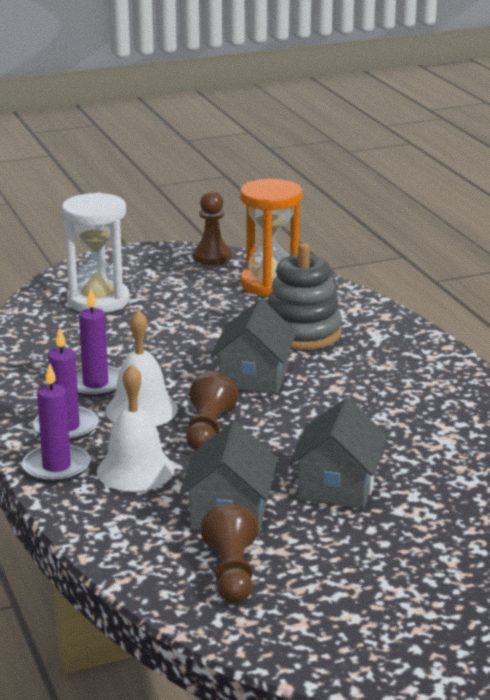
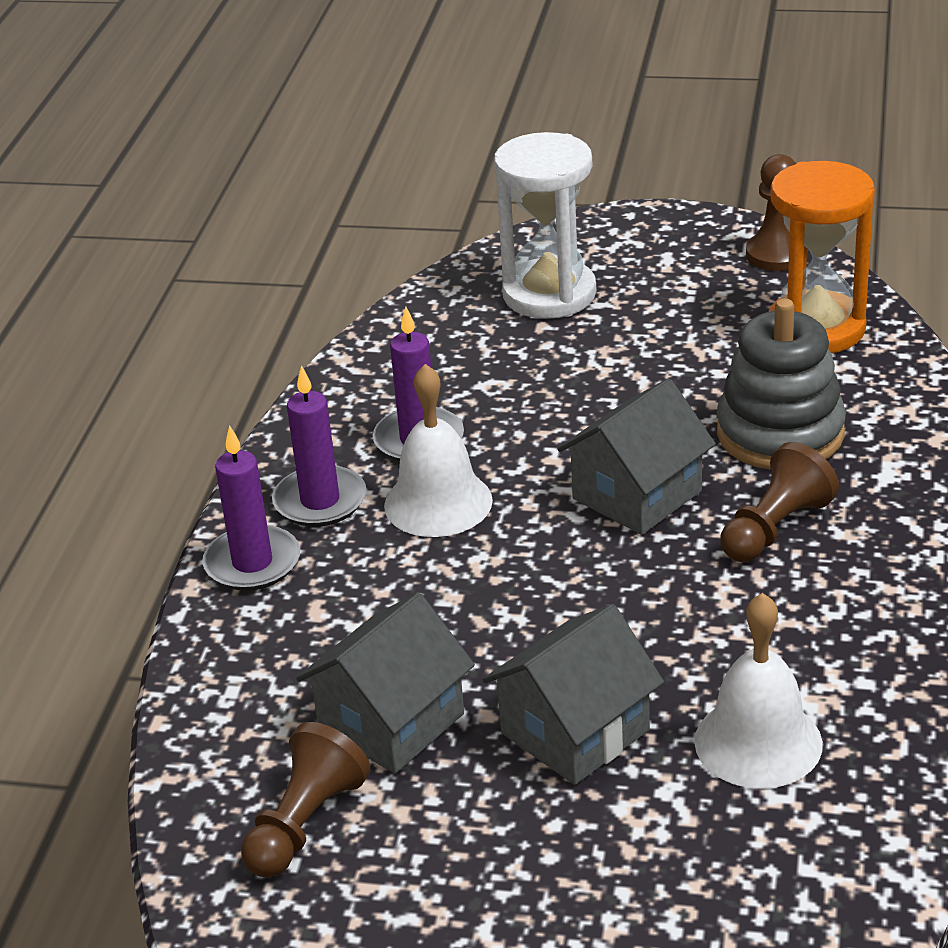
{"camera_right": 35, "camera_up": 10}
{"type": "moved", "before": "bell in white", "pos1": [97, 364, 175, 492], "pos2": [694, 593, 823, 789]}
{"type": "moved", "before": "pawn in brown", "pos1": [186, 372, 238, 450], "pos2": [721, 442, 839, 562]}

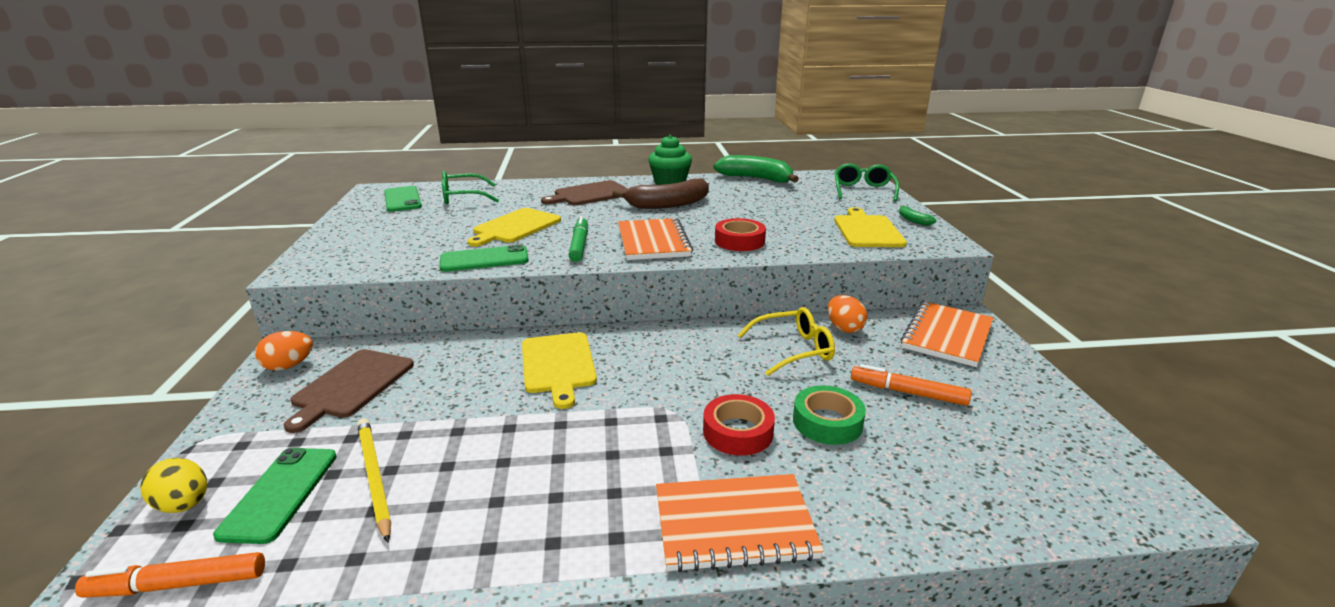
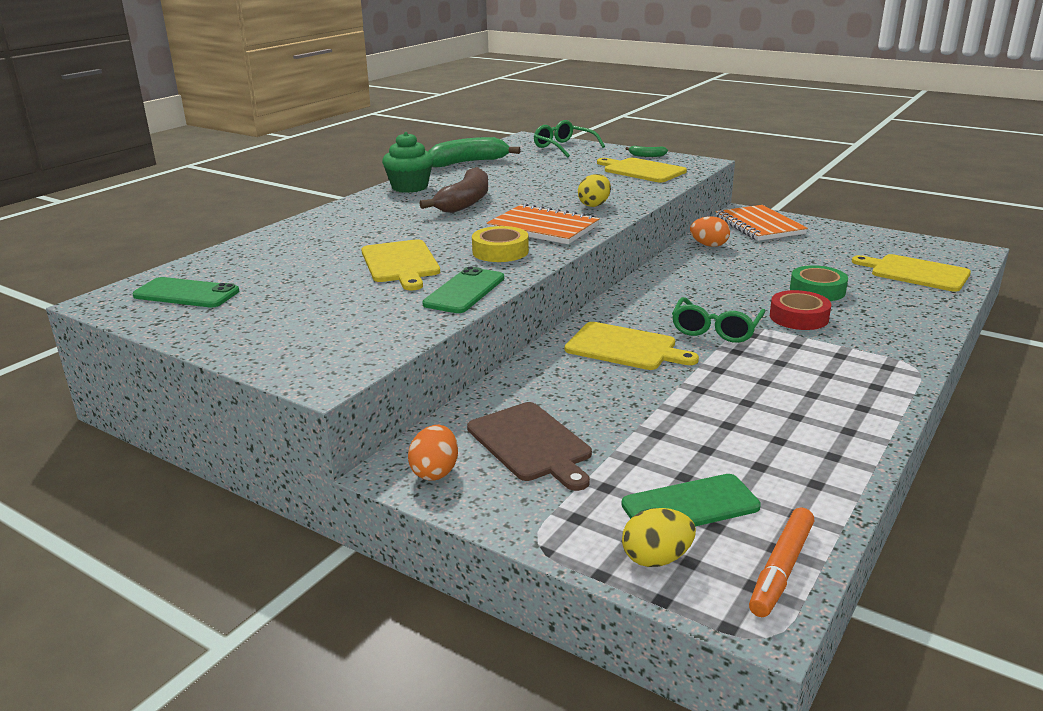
{"camera_right": -50, "camera_up": 0}
{"type": "removed", "before": "pencil in yellow", "pos1": [357, 418, 391, 543]}
{"type": "removed", "before": "cutting board in brown", "pos1": [541, 180, 628, 205]}
{"type": "removed", "before": "notebook in orange", "pos1": [656, 474, 824, 573]}
{"type": "removed", "before": "glasses in yellow", "pos1": [738, 307, 835, 376]}
{"type": "removed", "before": "marker in orange", "pos1": [851, 364, 972, 406]}
{"type": "added", "after": "cutting board in yellow", "pos2": [852, 254, 971, 292]}
{"type": "moved", "before": "glasses in green", "pos1": [442, 171, 499, 204], "pos2": [672, 297, 766, 343]}
{"type": "replaced", "before": "marker in green", "after": "tape in yellow", "pos1": [569, 216, 588, 262], "pos2": [472, 226, 529, 262]}
{"type": "replaced", "before": "tape in red", "after": "egg in yellow", "pos1": [715, 218, 766, 251], "pos2": [578, 174, 611, 207]}
{"type": "turned", "before": "phone in green", "pos1": [213, 448, 337, 544], "pos2": [621, 474, 761, 526], "turn": -60}

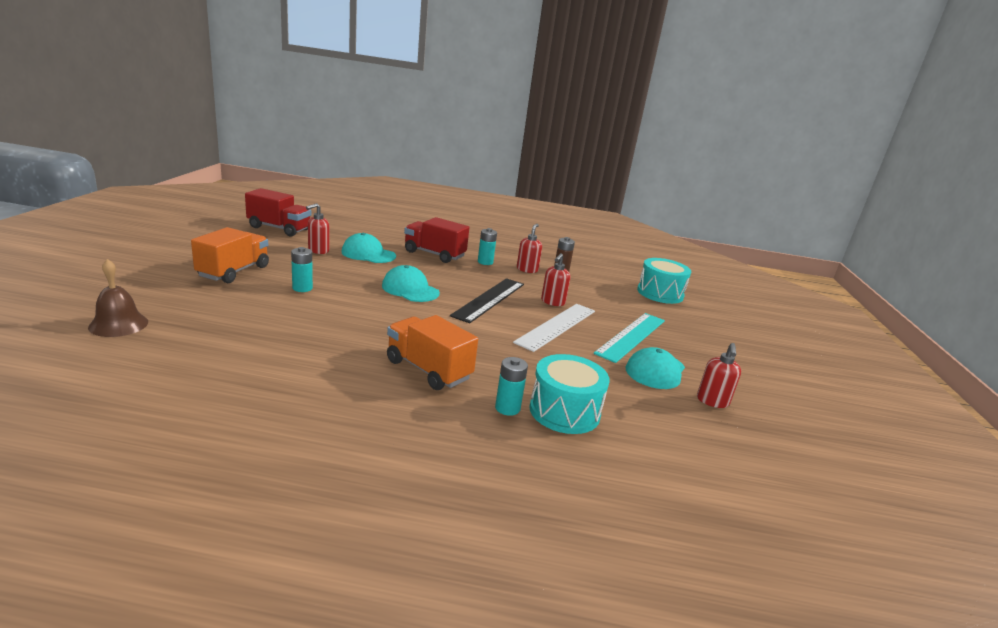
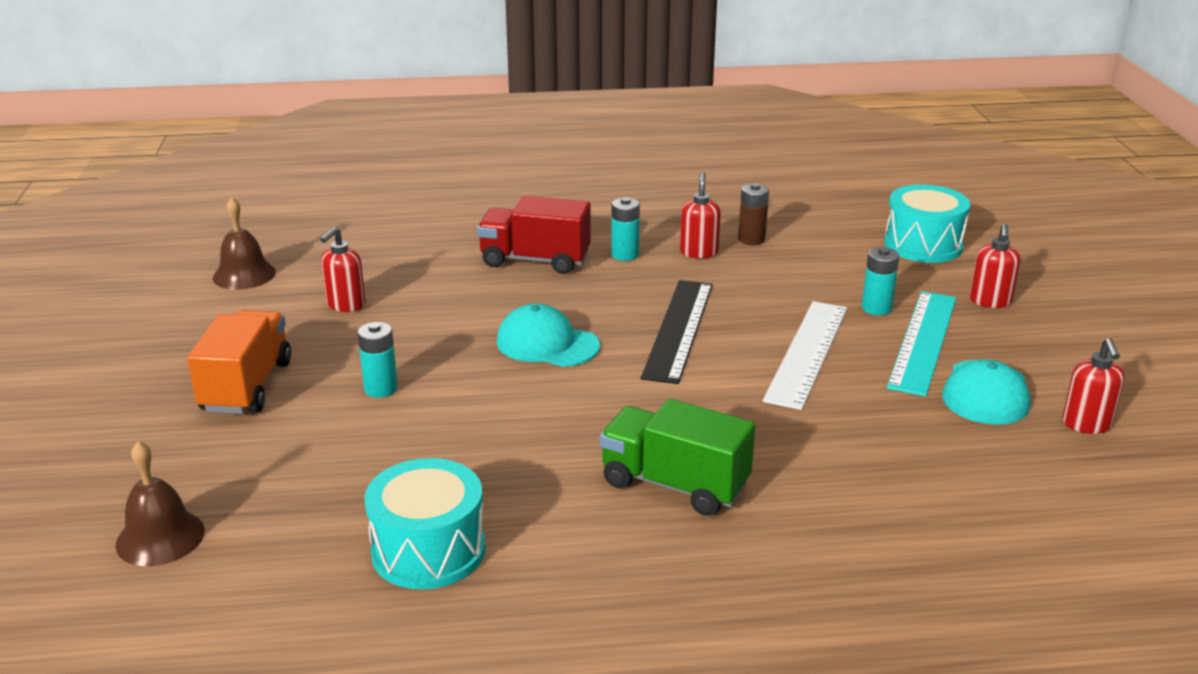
{"camera_right": -10, "camera_up": 5}
{"type": "removed", "before": "cap in turquoise", "pos1": [341, 233, 396, 263]}
{"type": "moved", "before": "battery in turquoise", "pos1": [495, 357, 528, 416], "pos2": [862, 247, 899, 315]}
{"type": "moved", "before": "drum in turquoise", "pos1": [529, 354, 610, 434], "pos2": [364, 458, 486, 589]}
{"type": "moved", "before": "soap dispenser in red", "pos1": [541, 253, 570, 306], "pos2": [969, 224, 1020, 308]}
{"type": "replaced", "before": "truck in red", "after": "bell in brown", "pos1": [245, 188, 311, 236], "pos2": [213, 197, 276, 290]}
{"type": "recoloured", "before": "truck in orange", "after": "truck in green", "pos1": [387, 315, 478, 390], "pos2": [600, 399, 755, 516]}

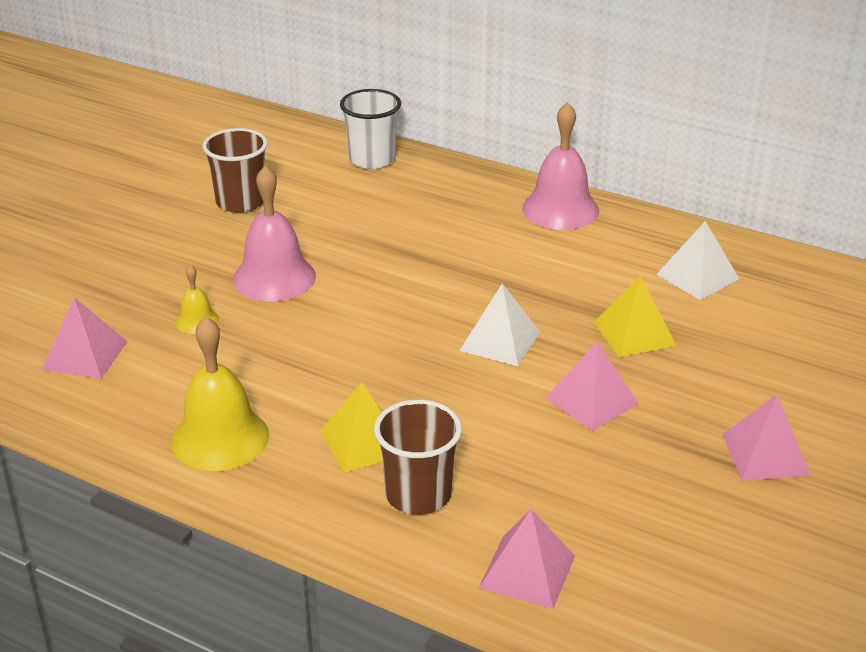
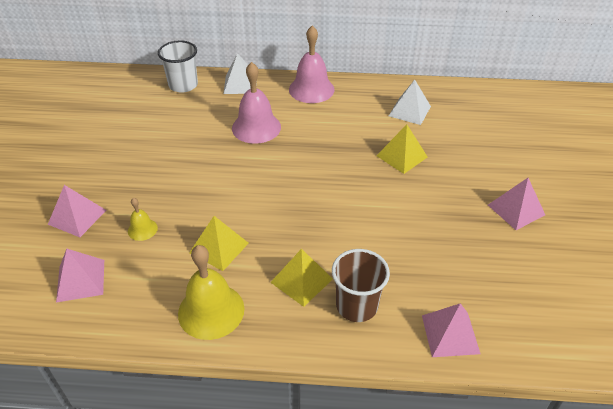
{"camera_right": -25, "camera_up": 10}
{"type": "removed", "before": "cup in brown", "pos1": [202, 128, 268, 213]}
{"type": "added", "after": "pyramid in yellow", "pos2": [189, 216, 249, 271]}
{"type": "moved", "before": "bell in pink", "pos1": [233, 165, 316, 302], "pos2": [232, 62, 281, 144]}
{"type": "moved", "before": "pyramid in white", "pos1": [459, 284, 540, 366], "pos2": [223, 53, 257, 94]}
{"type": "moved", "before": "pyramid in pink", "pos1": [545, 342, 639, 431], "pos2": [48, 185, 106, 237]}

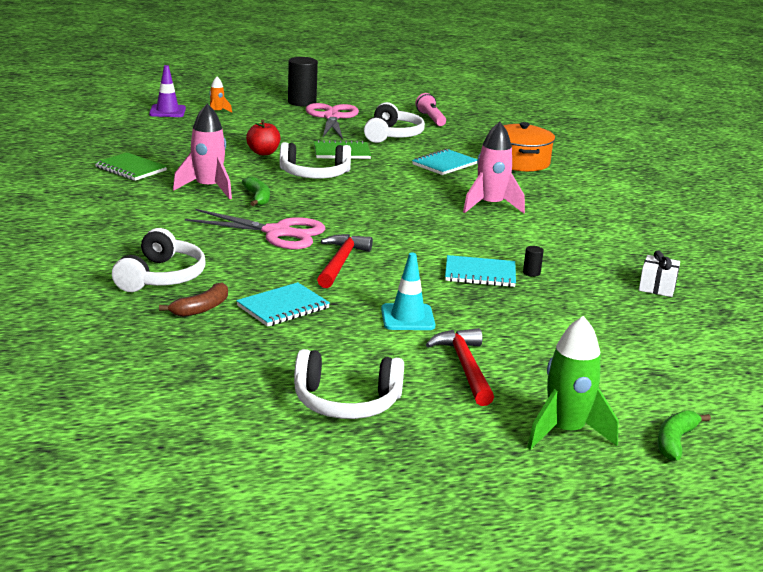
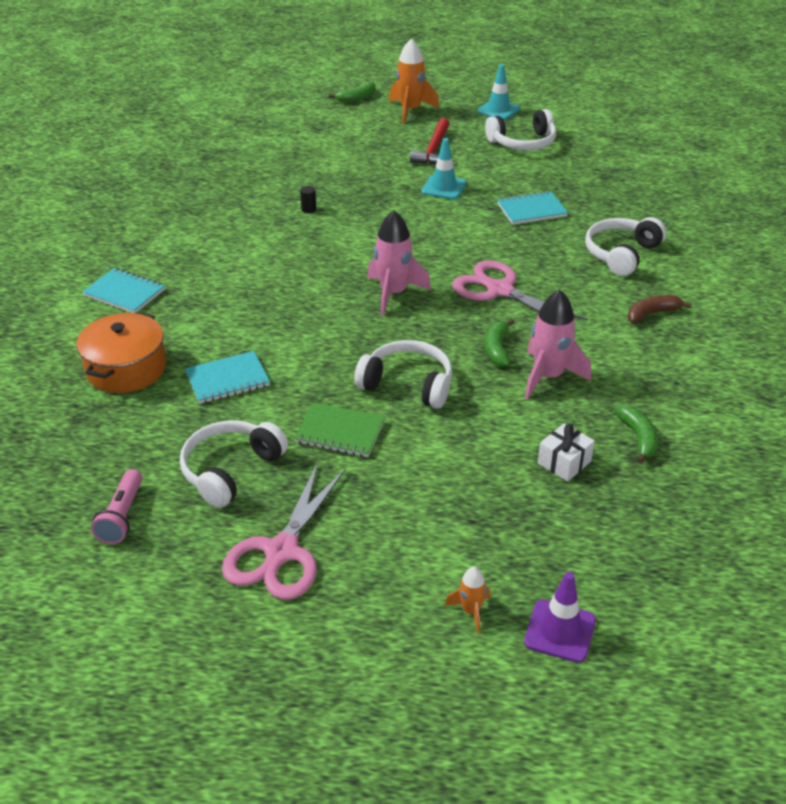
{"camera_right": -155, "camera_up": 15}
{"type": "removed", "before": "apple in red", "pos1": [246, 120, 280, 155]}
{"type": "removed", "before": "cylinder in black", "pos1": [288, 57, 318, 107]}
{"type": "removed", "before": "hammer in red", "pos1": [317, 234, 373, 288]}
{"type": "added", "after": "traffic cone in turquoise", "pos2": [477, 64, 520, 120]}
{"type": "moved", "before": "banana in brown", "pos1": [159, 282, 228, 317], "pos2": [628, 295, 692, 323]}
{"type": "moved", "before": "notebook in turquoise", "pos1": [445, 255, 516, 287], "pos2": [82, 268, 165, 313]}
{"type": "moved", "before": "rocket in pink", "pos1": [463, 122, 525, 213], "pos2": [367, 210, 431, 316]}
{"type": "moved", "before": "gift in white", "pos1": [639, 251, 680, 297], "pos2": [538, 423, 595, 481]}
{"type": "replaced", "before": "notebook in green", "after": "banana in green", "pos1": [95, 152, 167, 181], "pos2": [614, 405, 658, 464]}
{"type": "recoloured", "before": "rocket in green", "after": "rocket in orange", "pos1": [527, 316, 618, 450], "pos2": [389, 38, 439, 124]}
{"type": "turned", "before": "headphones in white", "pos1": [294, 349, 404, 419], "pos2": [485, 109, 556, 150], "turn": 135}

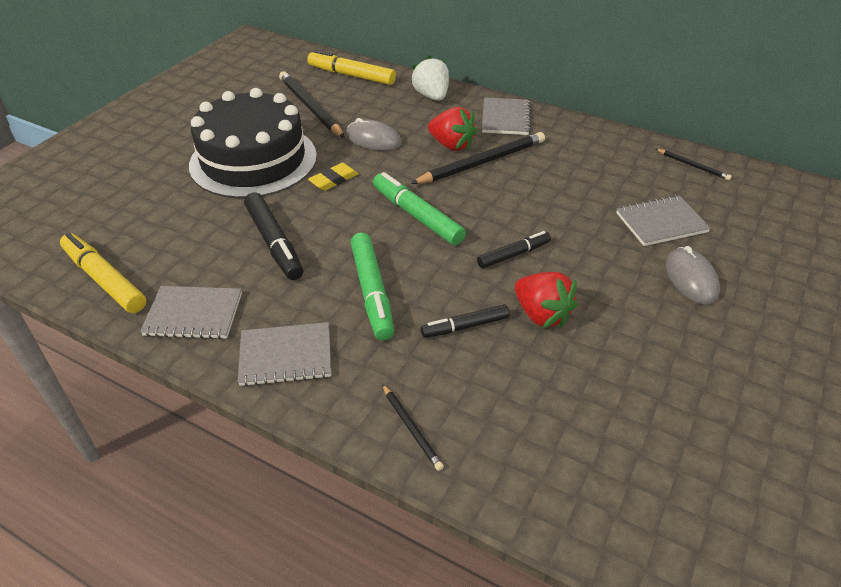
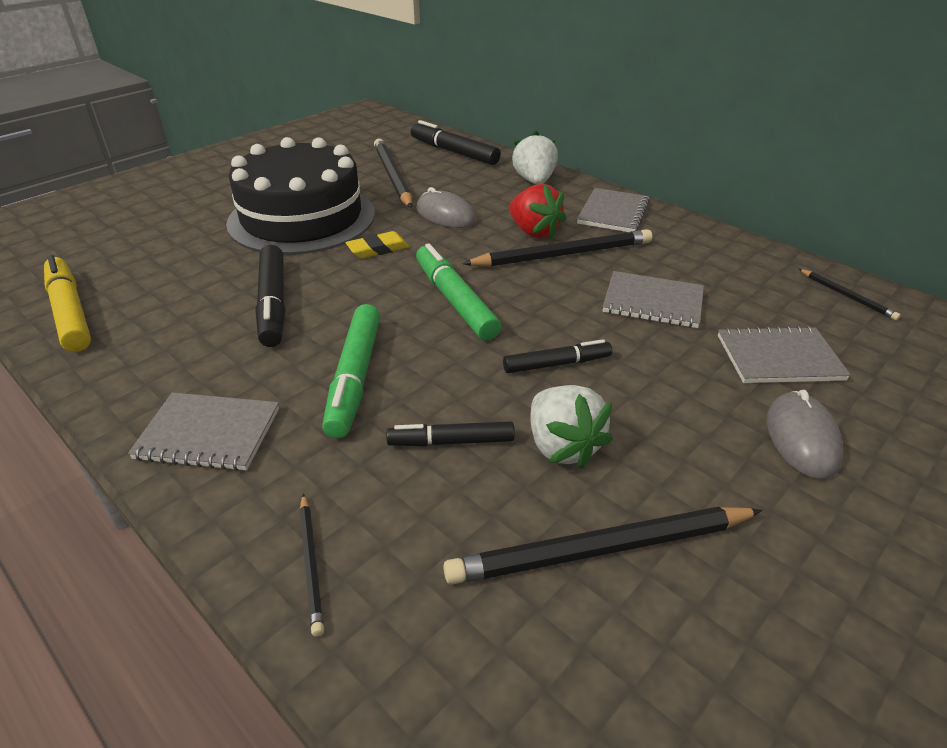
{"camera_right": 15, "camera_up": -5}
{"type": "added", "after": "pencil in black", "pos2": [443, 507, 763, 585]}
{"type": "moved", "before": "notebook in grey", "pos1": [140, 286, 242, 339], "pos2": [603, 271, 704, 328]}
{"type": "recoloured", "before": "marker in yellow", "after": "marker in black", "pos1": [307, 50, 396, 85], "pos2": [411, 120, 501, 165]}
{"type": "recoloured", "before": "strawberry in red", "after": "strawberry in white", "pos1": [515, 272, 578, 328], "pos2": [530, 385, 613, 469]}

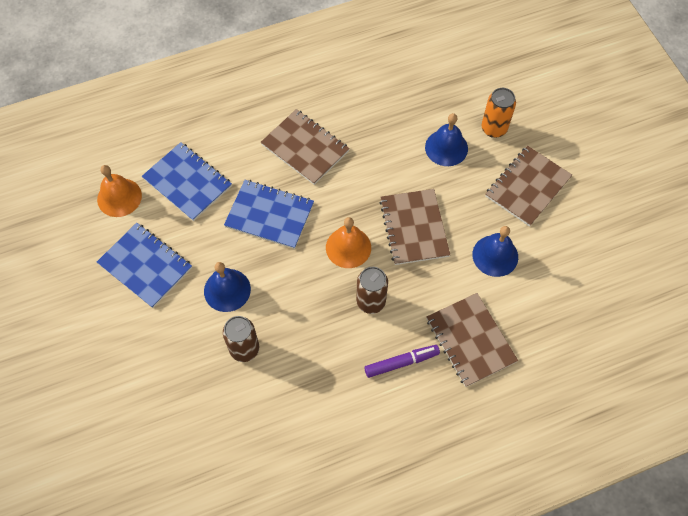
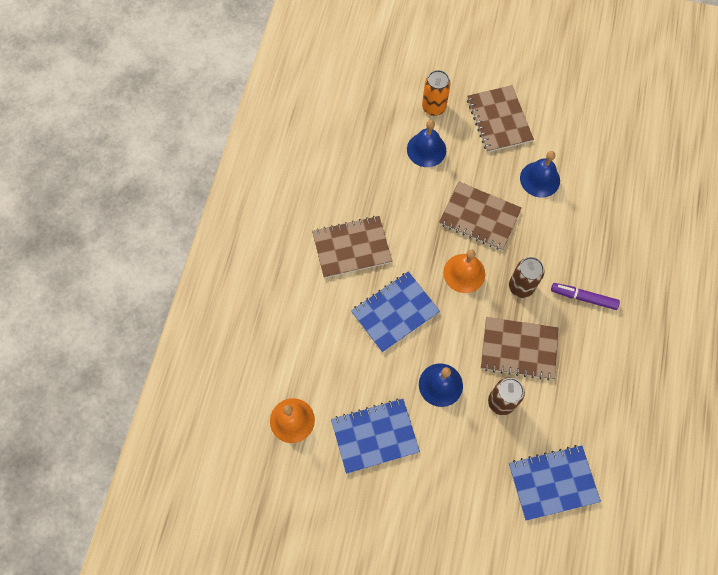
{"camera_right": -55, "camera_up": 5}
{"type": "moved", "before": "notebook in blue", "pos1": [142, 142, 232, 221], "pos2": [509, 445, 601, 521]}
{"type": "moved", "before": "notebook in brown", "pos1": [427, 293, 518, 387], "pos2": [481, 317, 559, 381]}
{"type": "turned", "before": "marker in purple", "pos1": [364, 345, 440, 378], "pos2": [551, 283, 620, 310], "turn": -90}

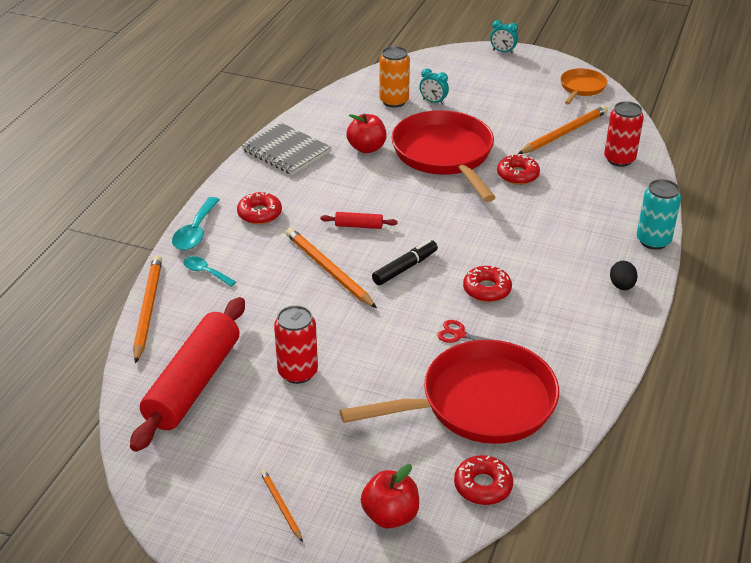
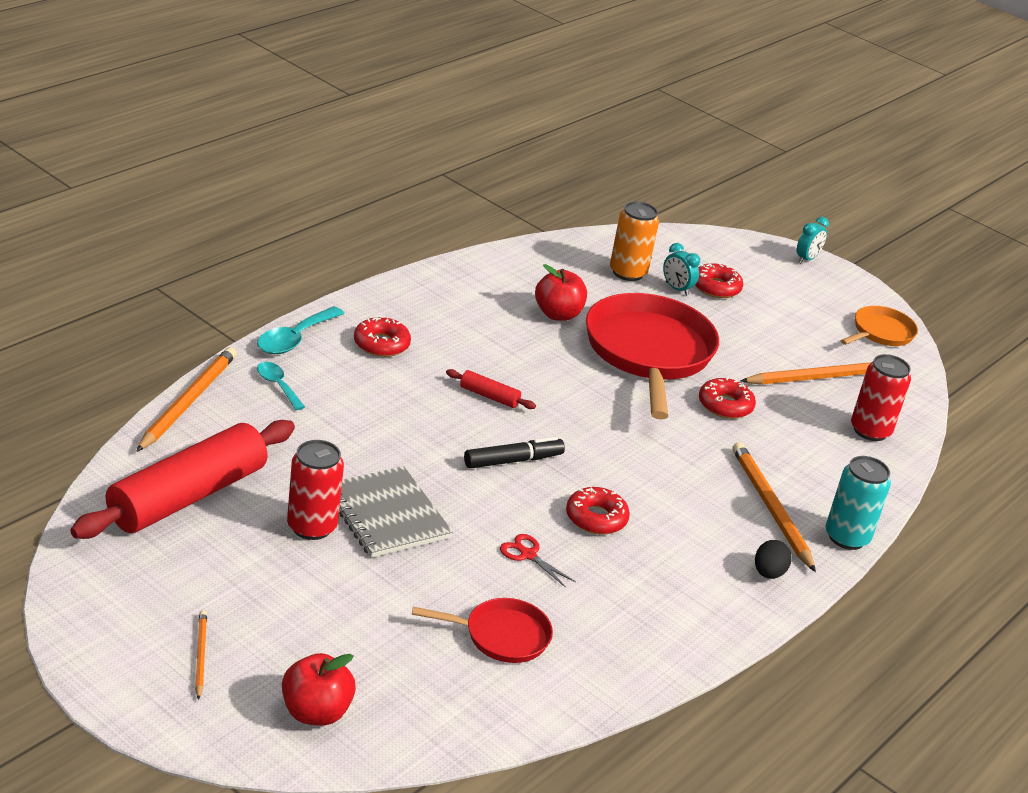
{"camera_right": 15, "camera_up": -5}
{"type": "moved", "before": "notebook in grey", "pos1": [241, 123, 331, 175], "pos2": [339, 466, 453, 558]}
{"type": "moved", "before": "pencil in orange", "pos1": [286, 228, 377, 308], "pos2": [733, 442, 816, 572]}
{"type": "moved", "before": "donut in red", "pos1": [454, 455, 513, 505], "pos2": [695, 263, 743, 298]}
{"type": "turned", "before": "clock in turquoise", "pos1": [490, 20, 518, 54], "pos2": [796, 217, 829, 263], "turn": -90}
{"type": "resized", "before": "pan in red", "pos1": [340, 340, 559, 444], "pos2": [412, 598, 553, 663], "scale": 0.5}

